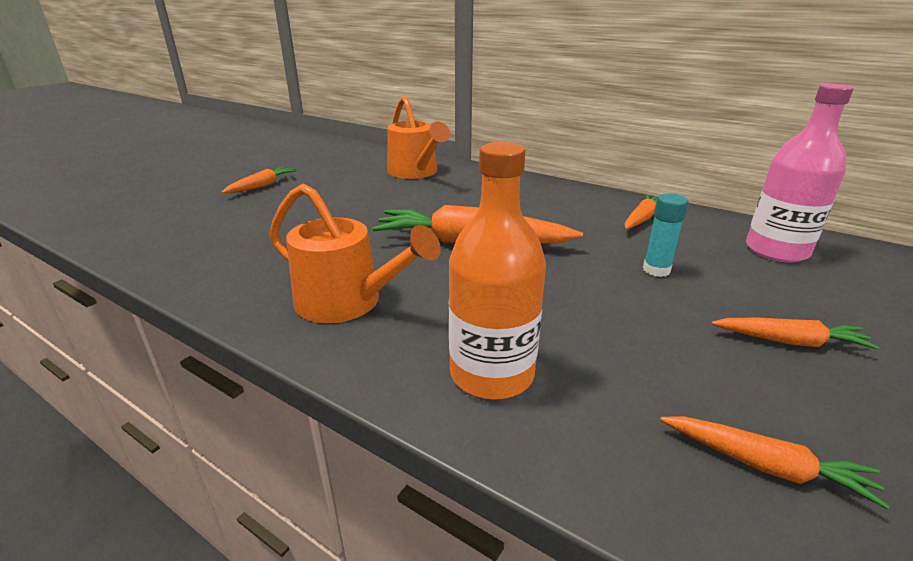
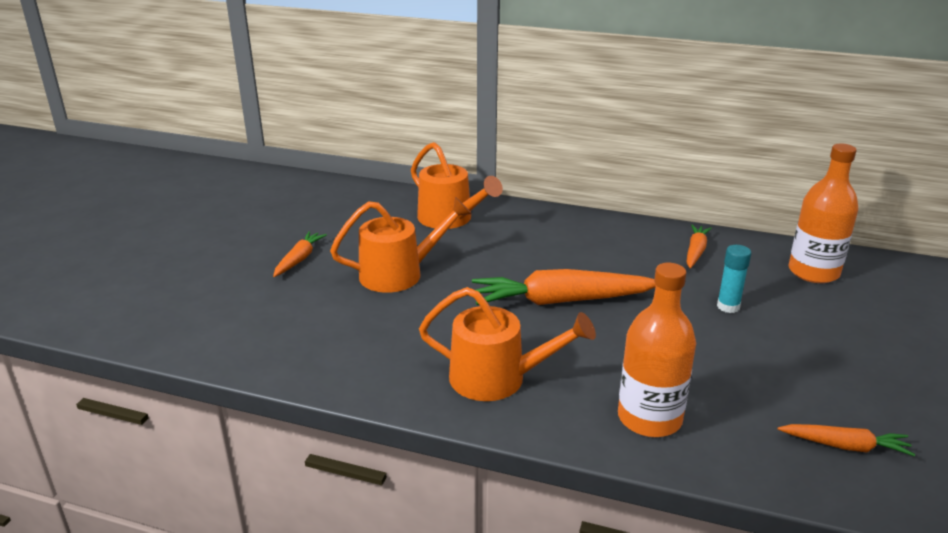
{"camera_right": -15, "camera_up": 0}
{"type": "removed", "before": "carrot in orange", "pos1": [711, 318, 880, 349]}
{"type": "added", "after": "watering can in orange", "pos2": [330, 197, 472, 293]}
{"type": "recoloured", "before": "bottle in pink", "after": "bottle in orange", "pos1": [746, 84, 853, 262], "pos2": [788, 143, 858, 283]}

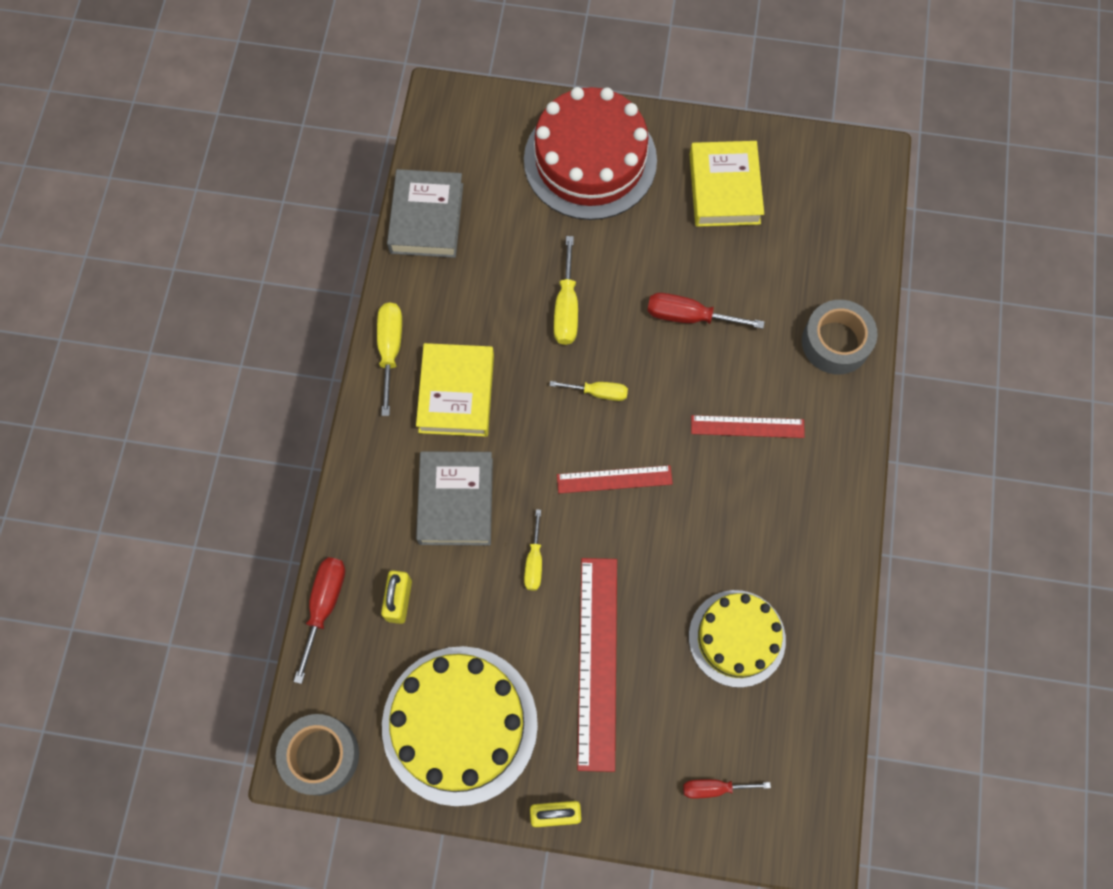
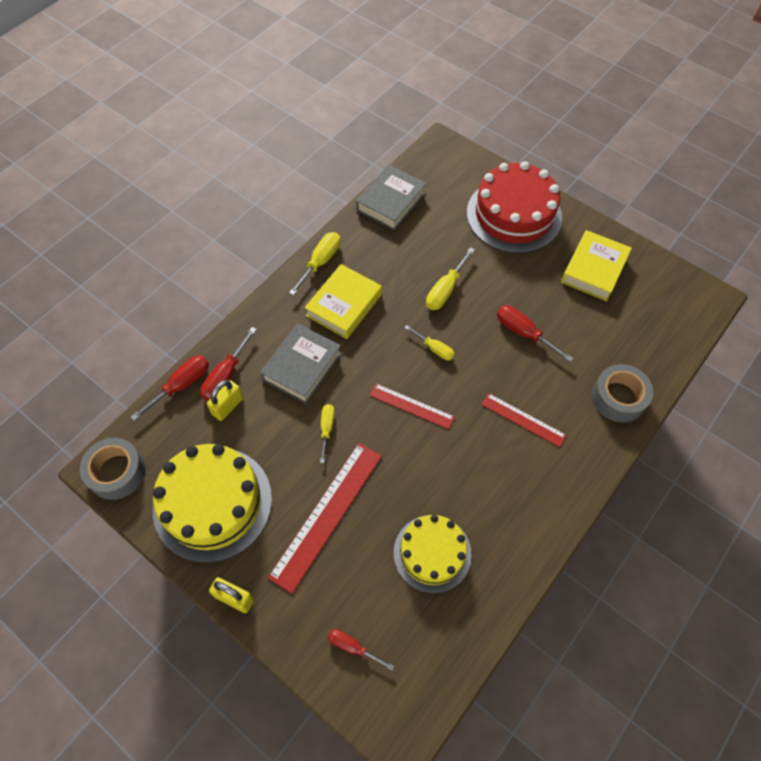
{"camera_right": 30, "camera_up": -10}
{"type": "added", "after": "screwdriver in red", "pos2": [200, 327, 257, 401]}
{"type": "turned", "before": "screwdriver in yellow", "pos1": [524, 509, 542, 590], "pos2": [320, 404, 335, 463], "turn": 150}

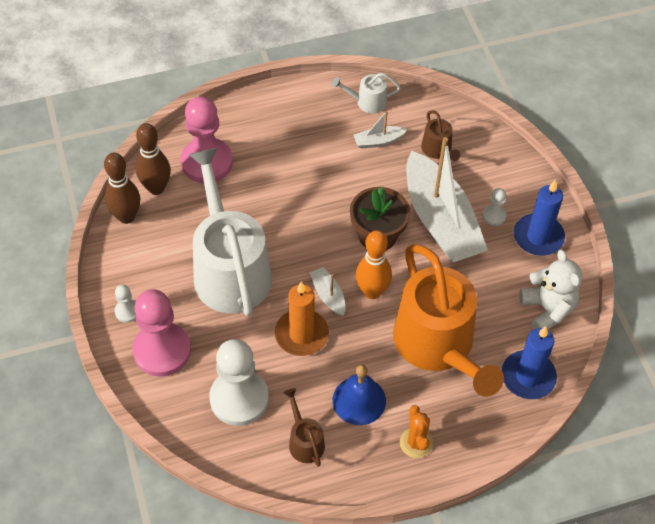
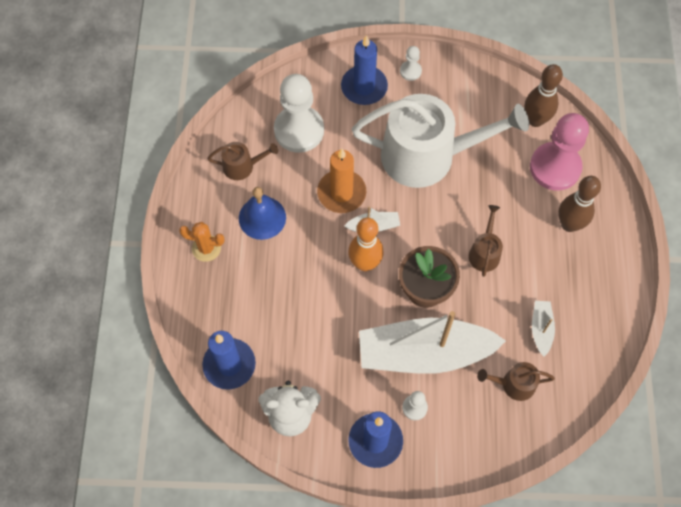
{"camera_right": 110, "camera_up": 10}
{"type": "removed", "before": "watering can in white", "pos1": [332, 73, 401, 113]}
{"type": "removed", "before": "watering can in orange", "pos1": [393, 244, 504, 397]}
{"type": "added", "after": "watering can in brown", "pos2": [469, 205, 503, 277]}
{"type": "moved", "before": "bowling pin in brown", "pos1": [104, 153, 140, 224], "pos2": [559, 176, 601, 232]}
{"type": "replaced", "before": "pawn in pink", "after": "candle in blue", "pos1": [132, 289, 191, 377], "pos2": [341, 35, 388, 105]}

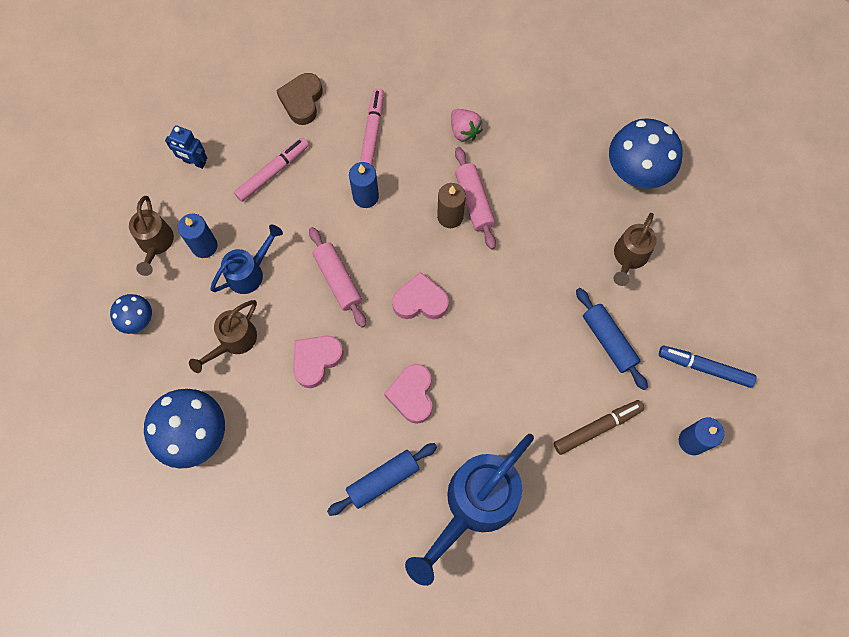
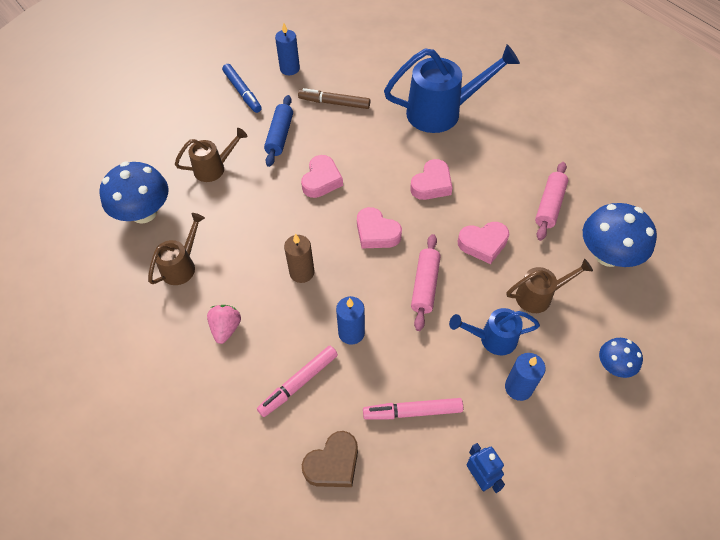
{"camera_right": -140, "camera_up": -15}
{"type": "removed", "before": "rolling pin in blue", "pos1": [327, 443, 437, 516]}
{"type": "added", "after": "heart in pink", "pos2": [301, 155, 343, 198]}
{"type": "moved", "before": "watering can in brown", "pos1": [129, 196, 174, 276], "pos2": [148, 213, 205, 285]}
{"type": "moved", "before": "rolling pin in pink", "pos1": [455, 147, 496, 249], "pos2": [535, 162, 568, 241]}

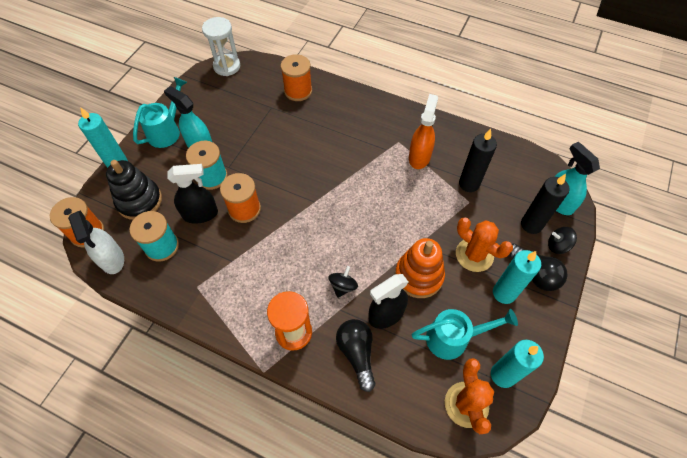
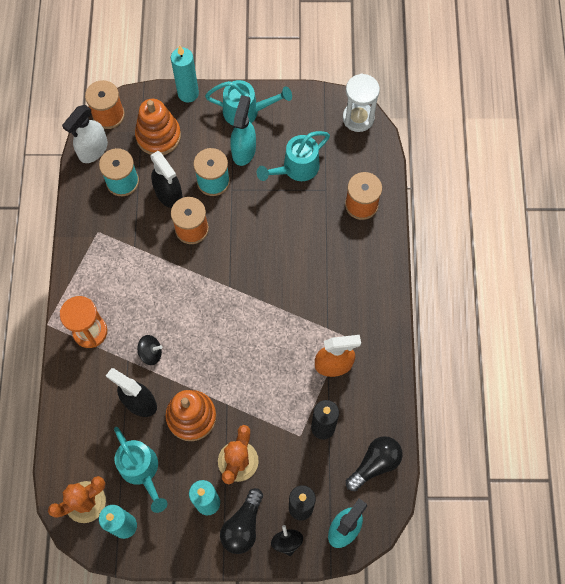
{"camera_right": 65, "camera_up": 10}
{"type": "added", "after": "watering can in turquoise", "pos2": [257, 131, 330, 181]}
{"type": "moved", "before": "light bulb in black", "pos1": [336, 319, 375, 392], "pos2": [346, 436, 403, 491]}
{"type": "recoloured", "before": "stacking toy in black", "after": "stacking toy in orange", "pos1": [106, 160, 162, 220], "pos2": [135, 99, 181, 155]}

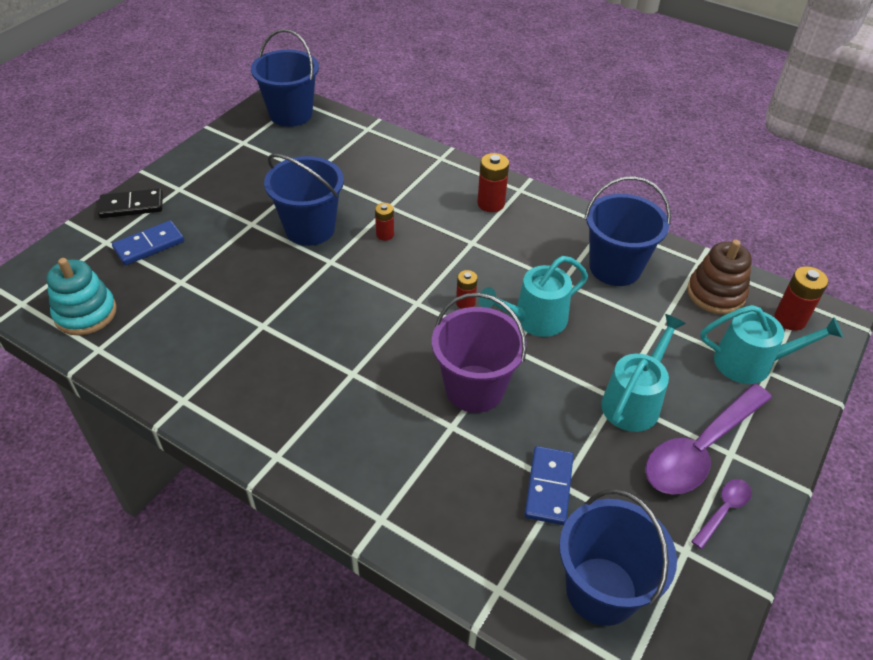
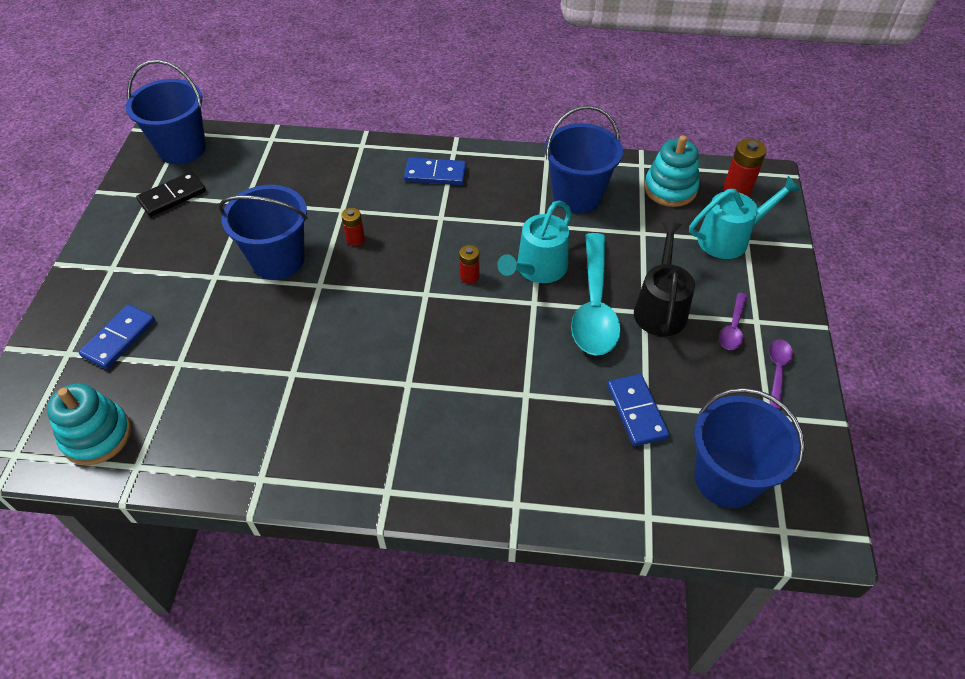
{"camera_right": -25, "camera_up": 5}
{"type": "removed", "before": "bucket in purple", "pos1": [432, 293, 527, 413]}
{"type": "added", "after": "spoon in turquoise", "pos2": [571, 233, 621, 356]}
{"type": "moved", "before": "domino in black", "pos1": [98, 188, 163, 218], "pos2": [136, 171, 206, 217]}
{"type": "replaced", "before": "battery in red", "after": "domino in blue", "pos1": [477, 153, 509, 212], "pos2": [404, 157, 467, 185]}
{"type": "recoloured", "before": "watering can in turquoise", "after": "watering can in black", "pos1": [601, 314, 686, 432], "pos2": [634, 222, 695, 336]}
{"type": "recoloured", "before": "stacking toy in brown", "after": "stacking toy in turquoise", "pos1": [687, 239, 752, 314], "pos2": [644, 135, 699, 207]}
{"type": "resized", "before": "spoon in purple", "pos1": [645, 384, 772, 495], "pos2": [719, 293, 747, 350], "scale": 0.47}

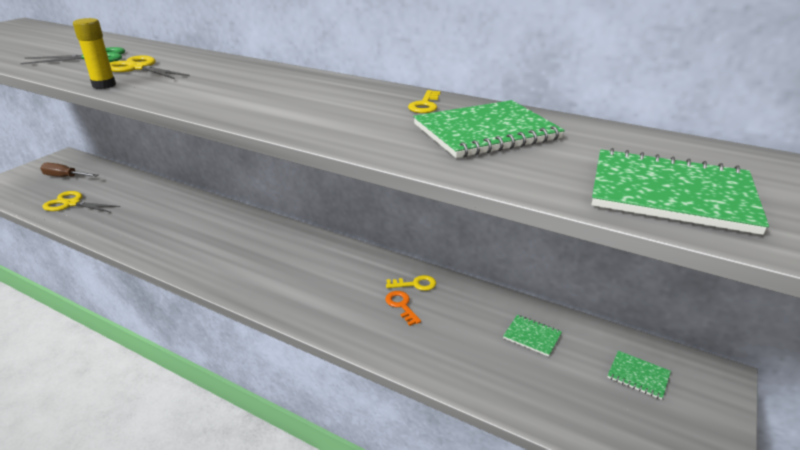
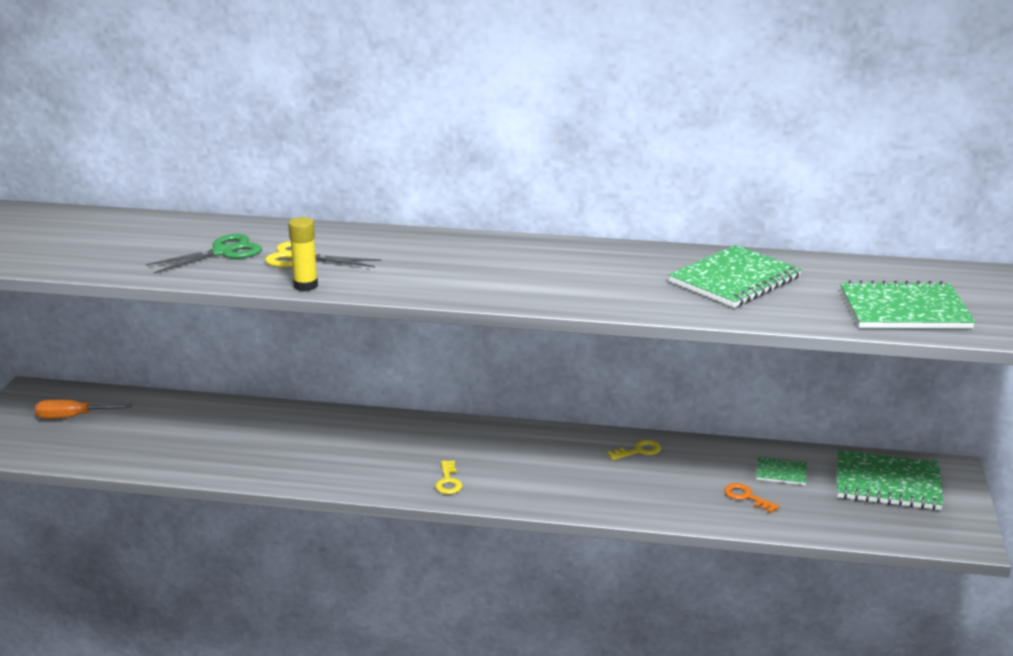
{"camera_right": -20, "camera_up": -5}
{"type": "removed", "before": "scissors in yellow", "pos1": [42, 191, 120, 213]}
{"type": "moved", "before": "key in orange", "pos1": [385, 291, 421, 326], "pos2": [724, 483, 780, 513]}
{"type": "moved", "before": "key in yellow", "pos1": [408, 90, 441, 113], "pos2": [435, 461, 463, 494]}
{"type": "recoloured", "before": "screwdriver in brown", "after": "screwdriver in orange", "pos1": [40, 163, 98, 177], "pos2": [35, 400, 132, 419]}
{"type": "resized", "before": "notebook in green", "pos1": [607, 351, 671, 400], "pos2": [837, 450, 943, 510], "scale": 2.03}

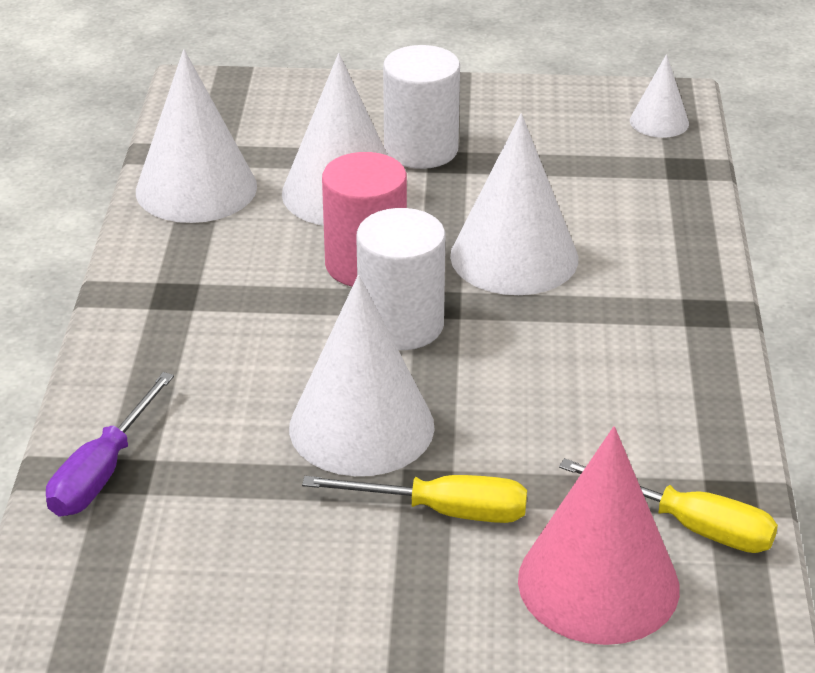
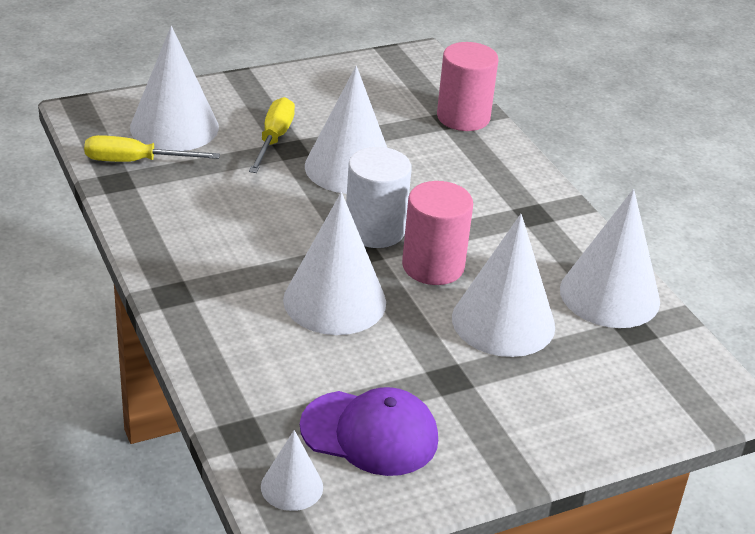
{"camera_right": 150, "camera_up": 0}
{"type": "removed", "before": "cylinder in white", "pos1": [383, 45, 460, 169]}
{"type": "added", "after": "cap in purple", "pos2": [300, 387, 438, 476]}
{"type": "replaced", "before": "screwdriver in purple", "after": "cylinder in pink", "pos1": [46, 372, 174, 516], "pos2": [437, 42, 498, 131]}
{"type": "recoloured", "before": "cone in pink", "after": "cone in white", "pos1": [518, 426, 680, 645], "pos2": [130, 26, 219, 151]}
{"type": "turned", "before": "screwdriver in yellow", "pos1": [302, 475, 527, 523], "pos2": [249, 97, 295, 173], "turn": 120}

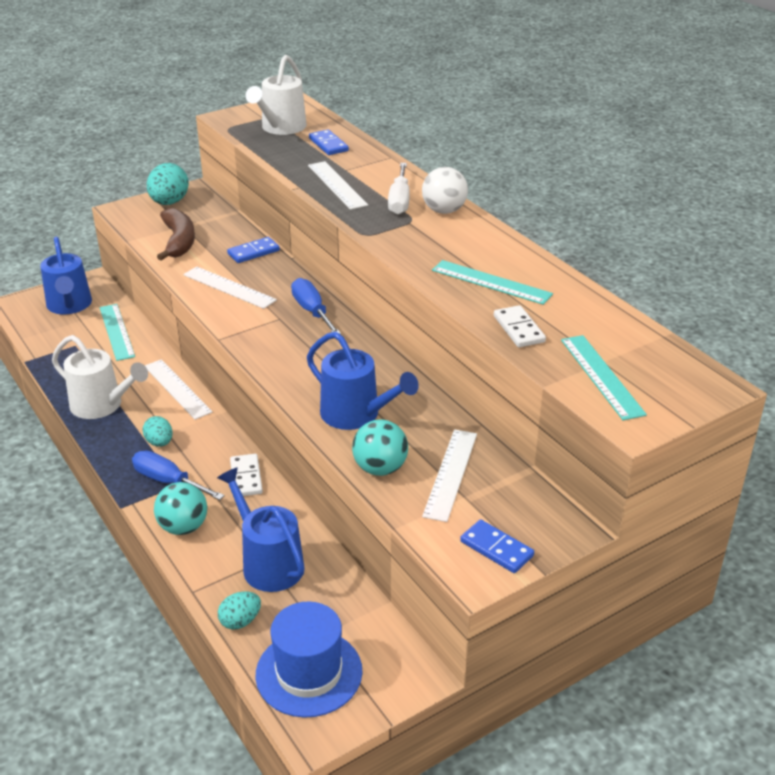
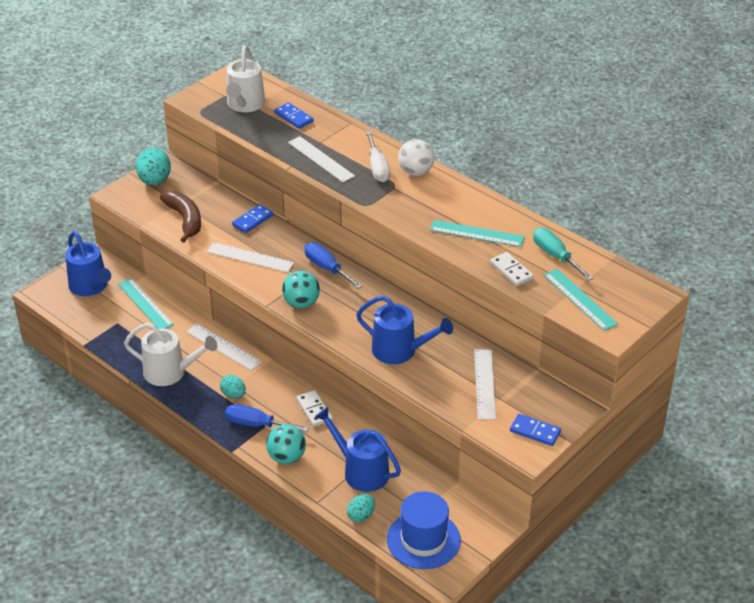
{"camera_right": -15, "camera_up": 5}
{"type": "added", "after": "screwdriver in turquoise", "pos2": [533, 227, 593, 280]}
{"type": "moved", "before": "ball in turquoise", "pos1": [352, 419, 408, 476], "pos2": [282, 271, 320, 308]}

